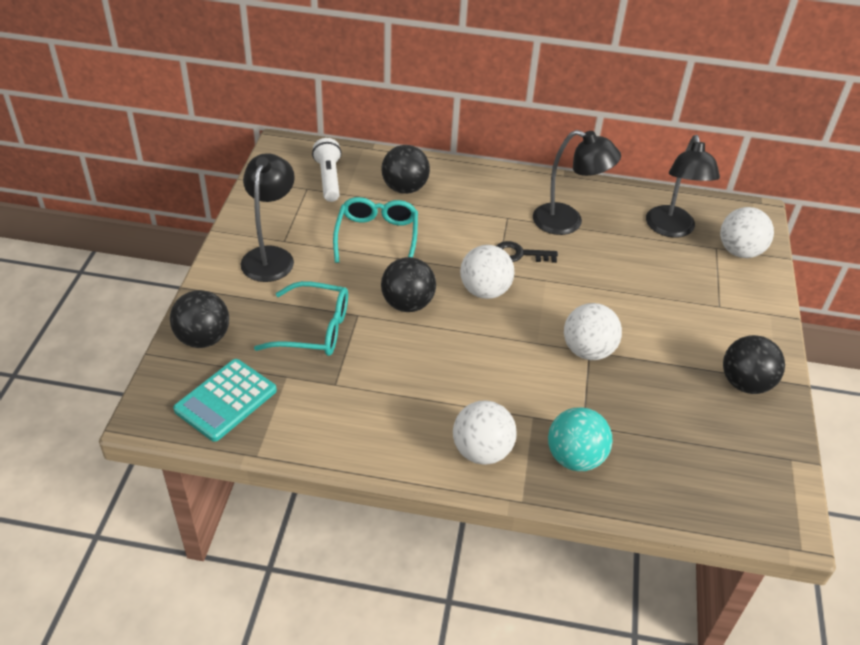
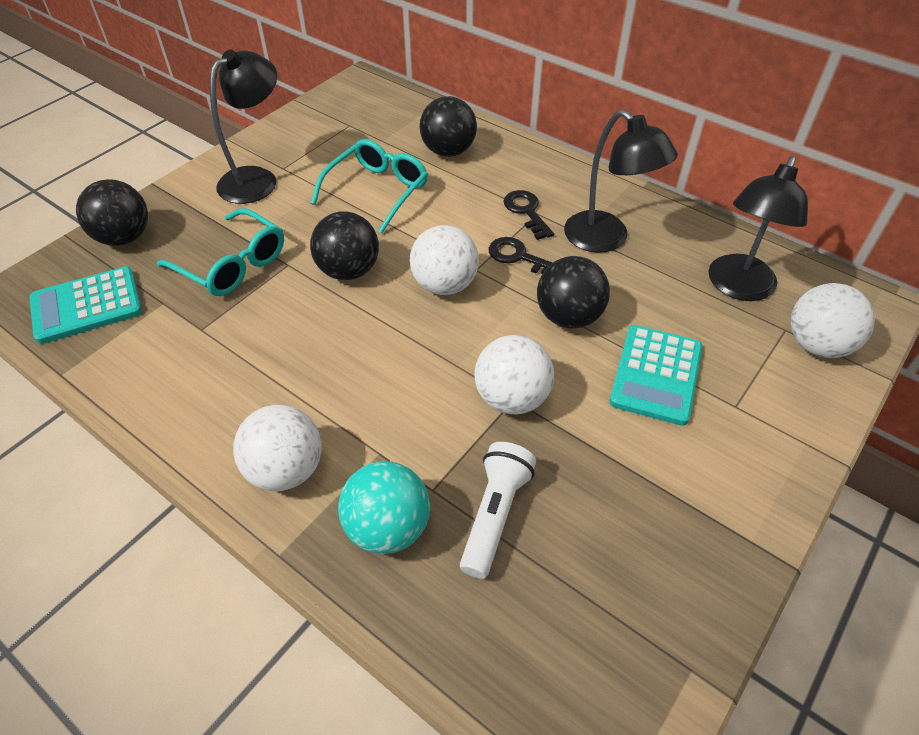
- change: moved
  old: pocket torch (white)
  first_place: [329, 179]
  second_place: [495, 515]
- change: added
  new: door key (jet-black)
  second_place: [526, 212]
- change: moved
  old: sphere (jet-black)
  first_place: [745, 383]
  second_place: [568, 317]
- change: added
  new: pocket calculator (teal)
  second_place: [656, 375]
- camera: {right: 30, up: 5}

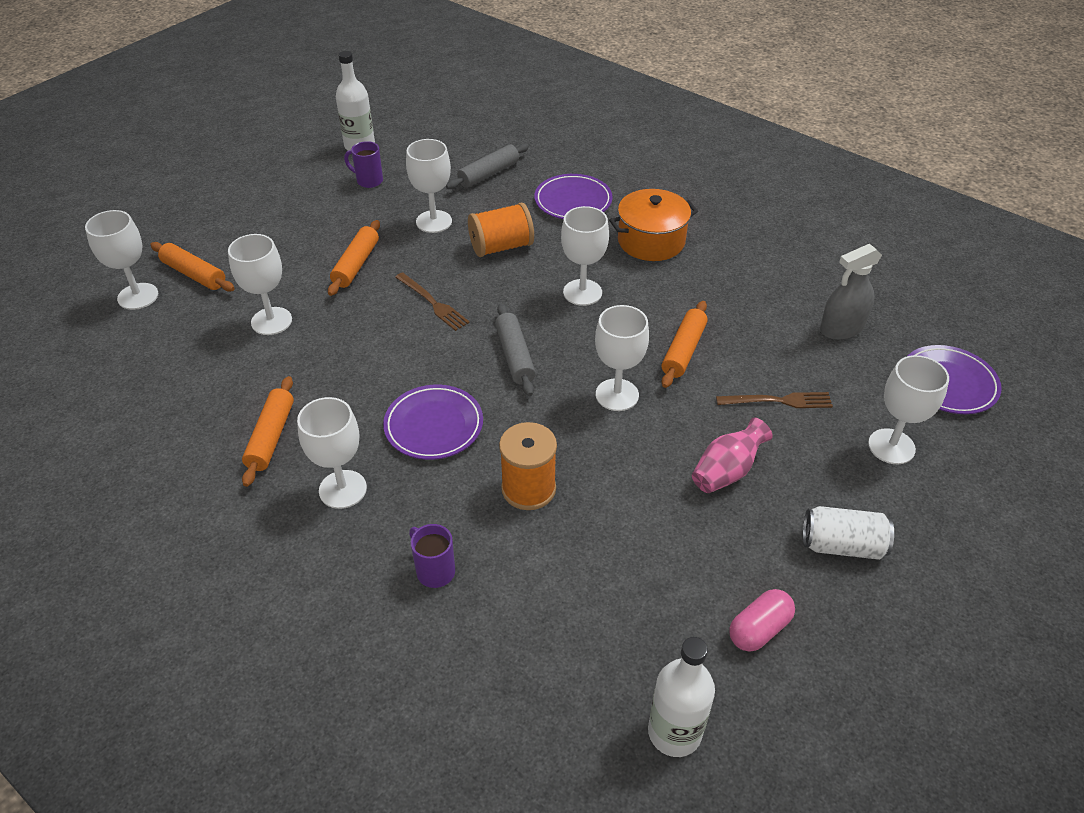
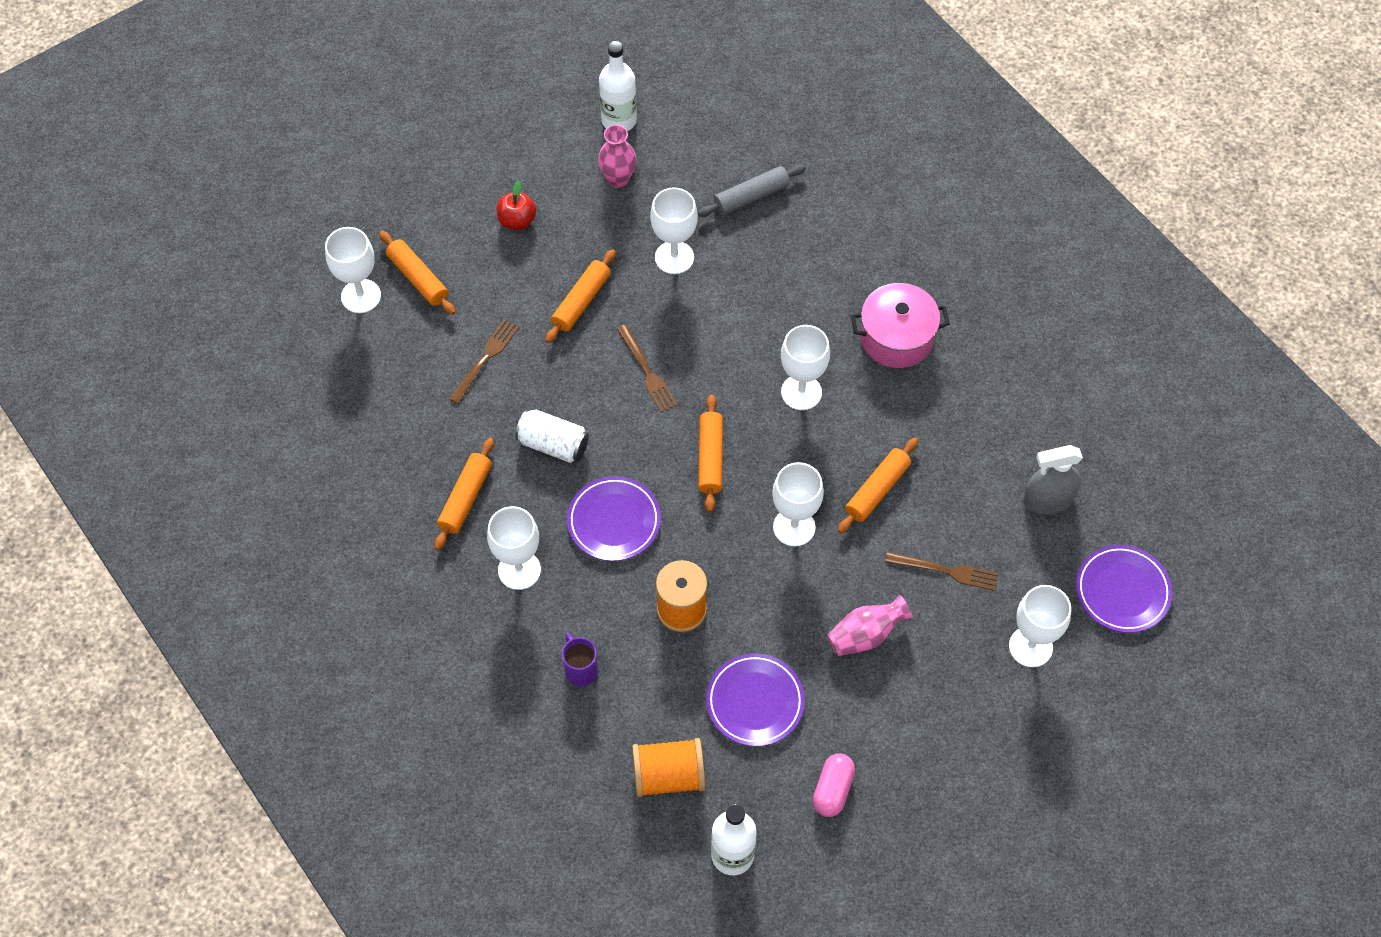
- change: replaced
  old: goblet (white)
  new: fork (russet)
  first_place: [271, 321]
  second_place: [485, 359]
- change: added
  new: toy apple (red)
  second_place: [517, 221]
- change: moved
  old: soda can (white)
  first_place: [842, 545]
  second_place: [553, 444]
- change: replaced
  old: mug (violet)
  new: vase (pink)
  first_place: [368, 181]
  second_place: [618, 179]
- change: moved
  old: reel of thread (bright orange)
  first_place: [501, 247]
  second_place: [669, 776]
- change: recoloured
  old: pastry roller (gray)
  new: pastry roller (bright orange)
  first_place: [515, 356]
  second_place: [710, 458]
- change: moved
  old: flat dish (violet)
  first_place: [573, 201]
  second_place: [755, 702]
- change: turned
  old: pill (pink)
  first_place: [759, 629]
  second_place: [832, 790]
  degrees: -45
- change: recoloured
  old: pot (bright orange)
  new: pot (pink)
  first_place: [651, 241]
  second_place: [896, 338]
- camera: {right: 15, up: 15}

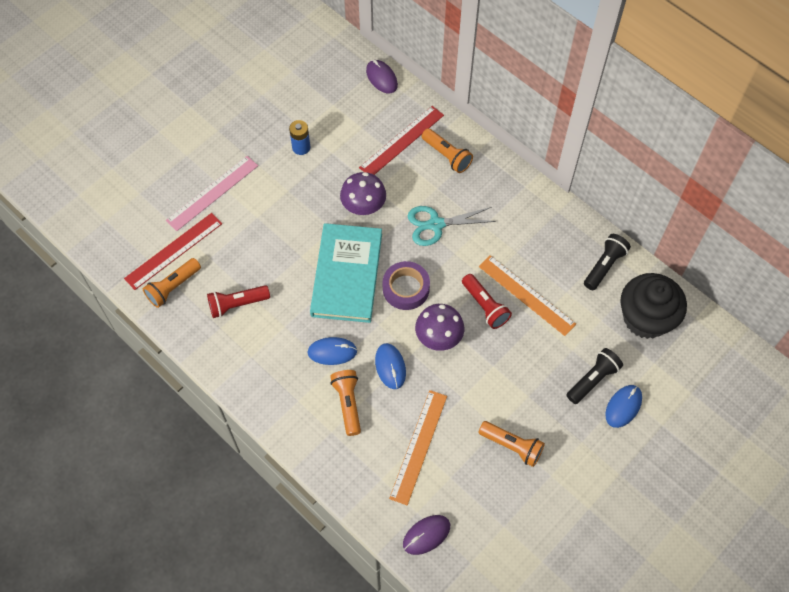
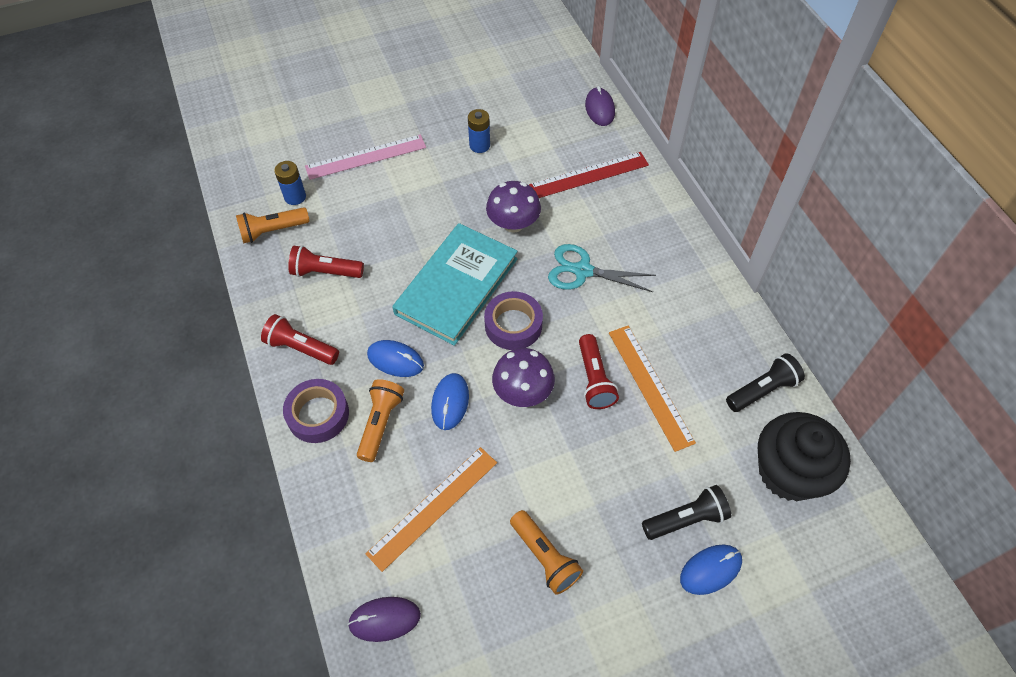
- change: added
  new: pocket torch (red)
  second_place: [301, 348]
- change: replaced
  old: straightedge (red)
  new: AA battery (royal blue)
  first_place: [174, 251]
  second_place: [295, 197]
- change: added
  new: tape (violet)
  second_place: [318, 414]
- change: removed
  old: pocket torch (bright orange)
  first_place: [447, 156]
- camera: {right: 25, up: -5}

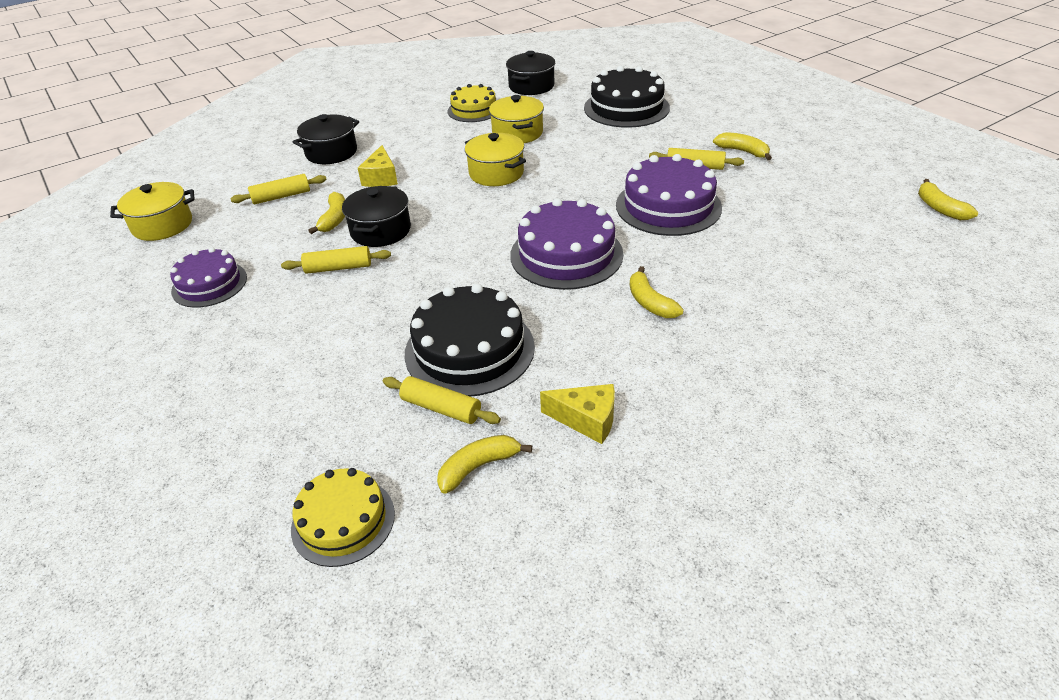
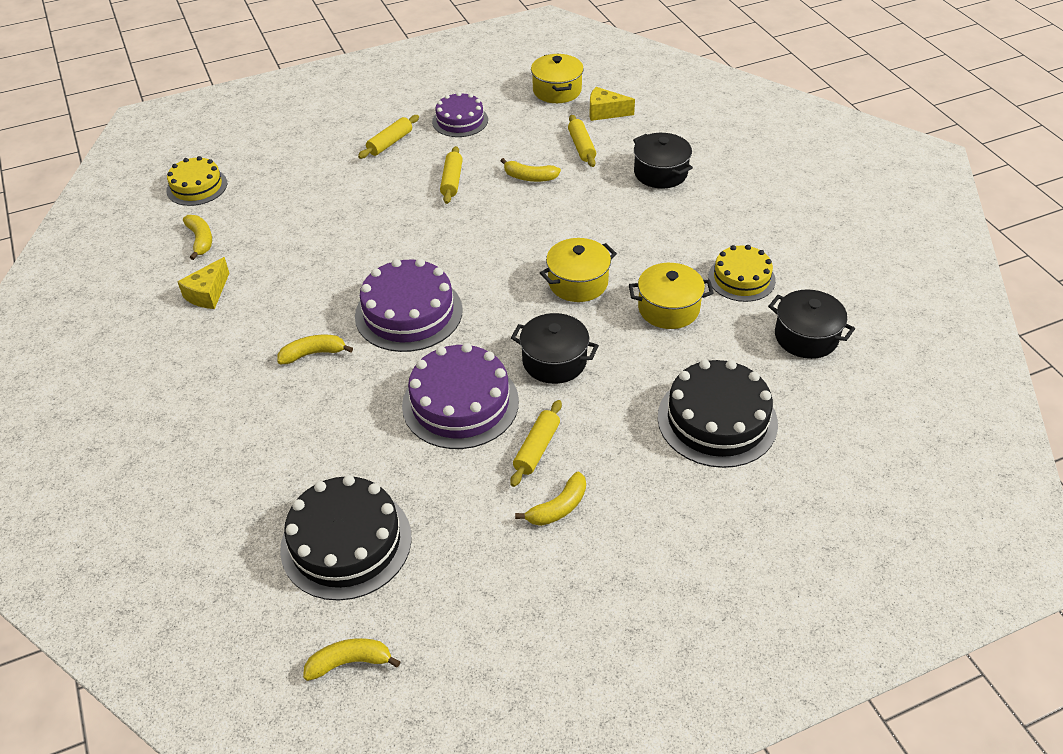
- change: moved
  old: cake (jet-black)
  first_place: [469, 349]
  second_place: [346, 542]
- change: moved
  old: pastry roller (yellow)
  first_place: [441, 408]
  second_place: [390, 143]
- change: moved
  old: pot (jet-black)
  first_place: [380, 231]
  second_place: [554, 361]
- change: moved
  old: cheese (yellow)
  first_place: [381, 178]
  second_place: [605, 112]
- camera: {right: 100, up: 5}

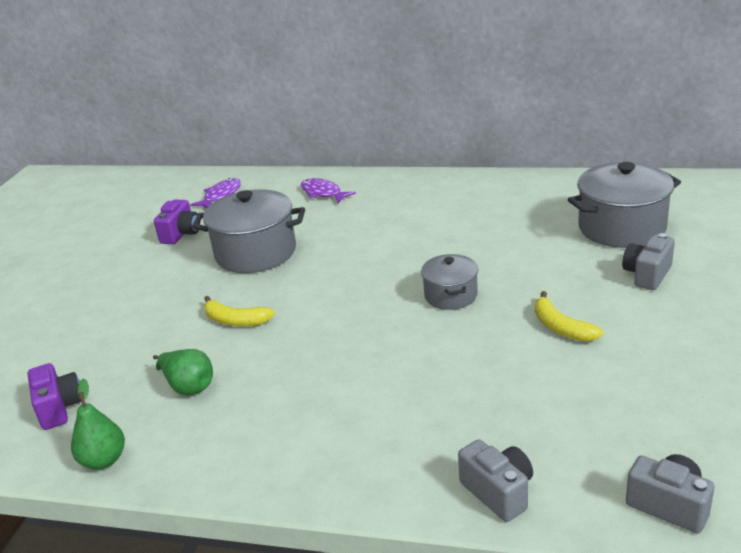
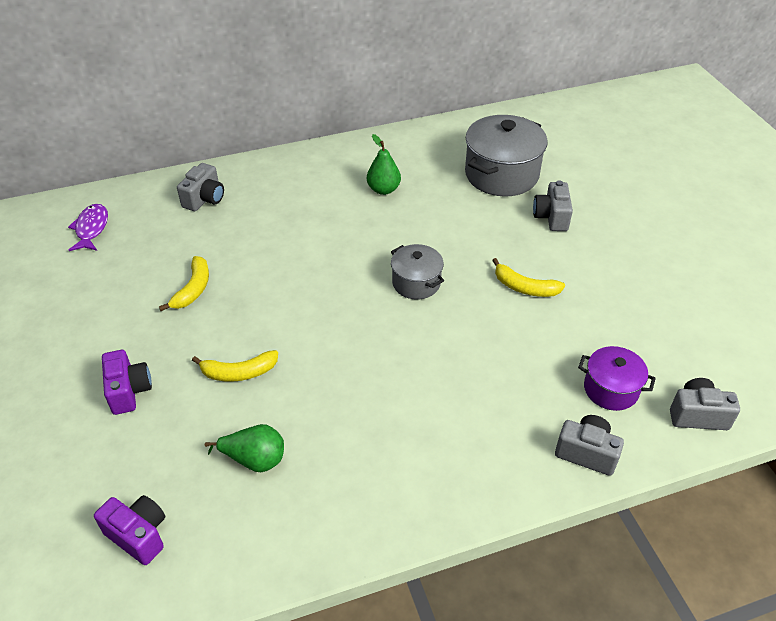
- change: moved
  old: camera (violet)
  first_place: [181, 234]
  second_place: [129, 391]
- change: replaced
  old: pot (gray)
  new: banana (yellow)
  first_place: [256, 253]
  second_place: [193, 289]
- change: replaced
  old: toy fish (violet)
  new: camera (gray)
  first_place: [323, 193]
  second_place: [204, 199]
- change: moved
  old: toy pear (leaf-green)
  first_place: [104, 460]
  second_place: [383, 189]
- change: added
  new: pot (violet)
  second_place: [611, 389]
- camera: {right: -35, up: 15}

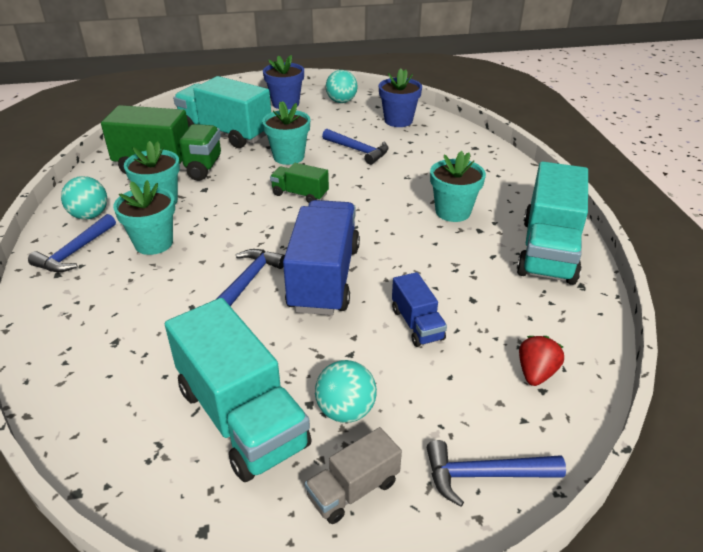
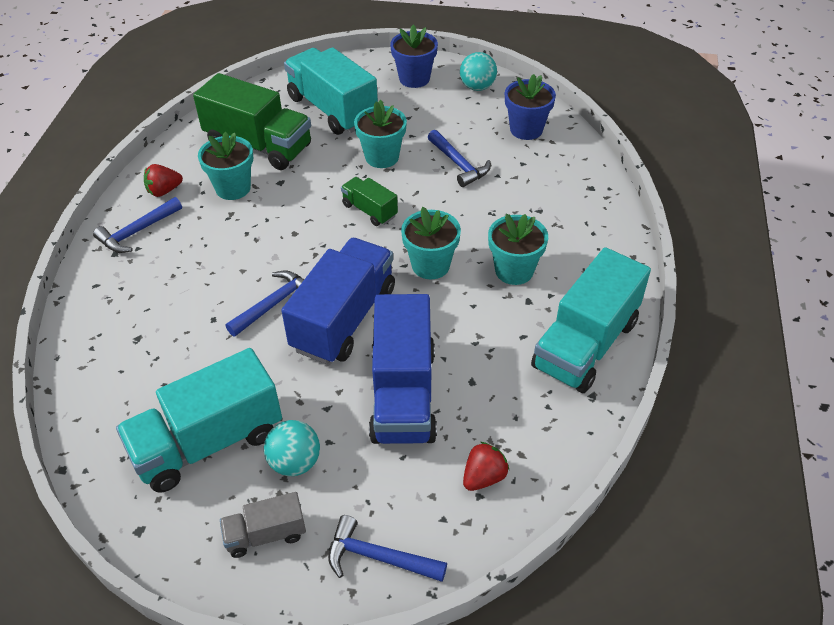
- change: turned
  old: truck (teal)
  first_place: [241, 417]
  second_place: [208, 442]
  degrees: 75
- change: replaced
  old: sphere (teal)
  new: toy strawberry (red)
  first_place: [90, 215]
  second_place: [164, 191]
- change: resized
  old: truck (royal blue)
  first_place: [417, 324]
  second_place: [403, 394]
  factor: 1.99
- change: moved
  old: plant pot (teal)
  first_place: [154, 243]
  second_place: [430, 265]
- camera: {right: 20, up: 10}

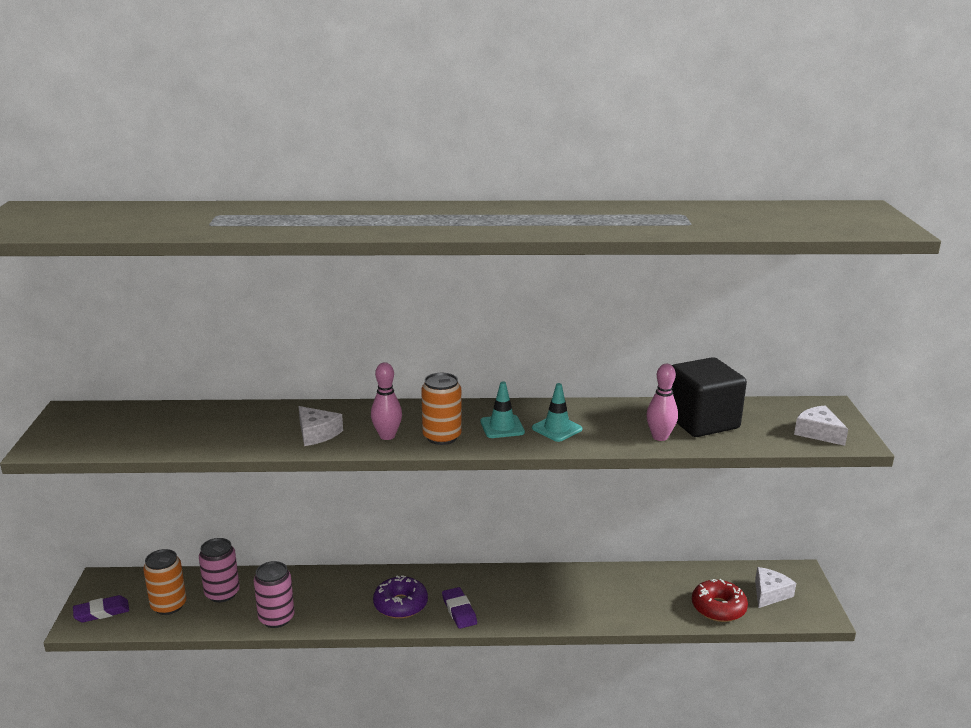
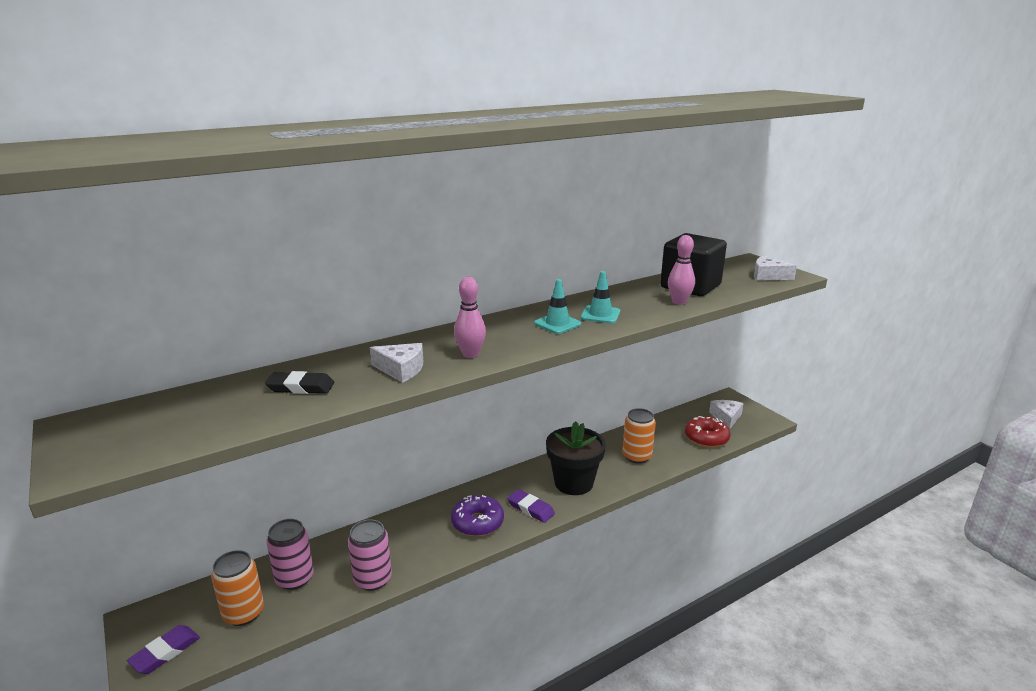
- change: added
  new: eraser (jet-black)
  second_place: [300, 387]
- change: added
  new: plant pot (jet-black)
  second_place: [573, 483]
- change: moved
  old: soda can (bright orange)
  first_place: [442, 437]
  second_place: [637, 456]
- camera: {right: -30, up: 0}

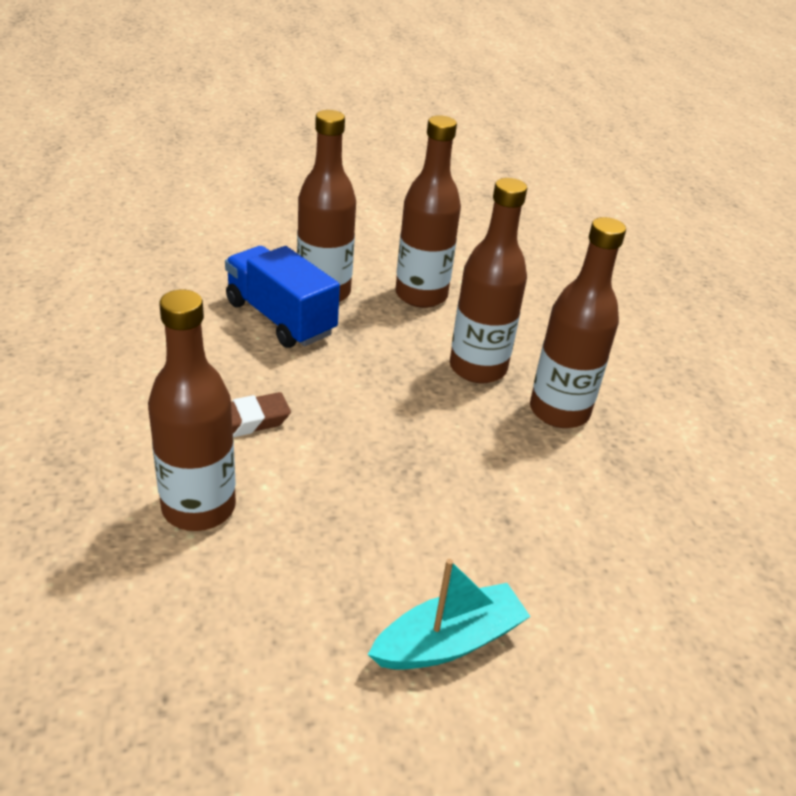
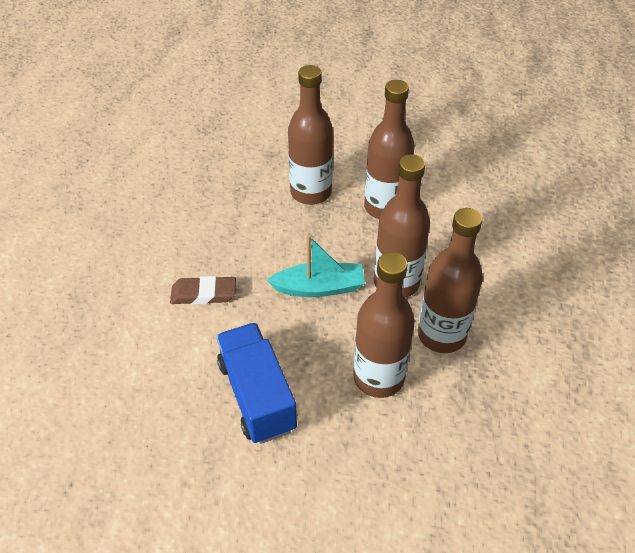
- change: moved
  old: truck (royal blue)
  first_place: [280, 318]
  second_place: [257, 395]
- change: moved
  old: sailboat (teal)
  first_place: [449, 641]
  second_place: [319, 287]
- change: moved
  old: bottle (russet)
  first_place: [199, 507]
  second_place: [378, 378]
- camera: {right: 25, up: 10}

